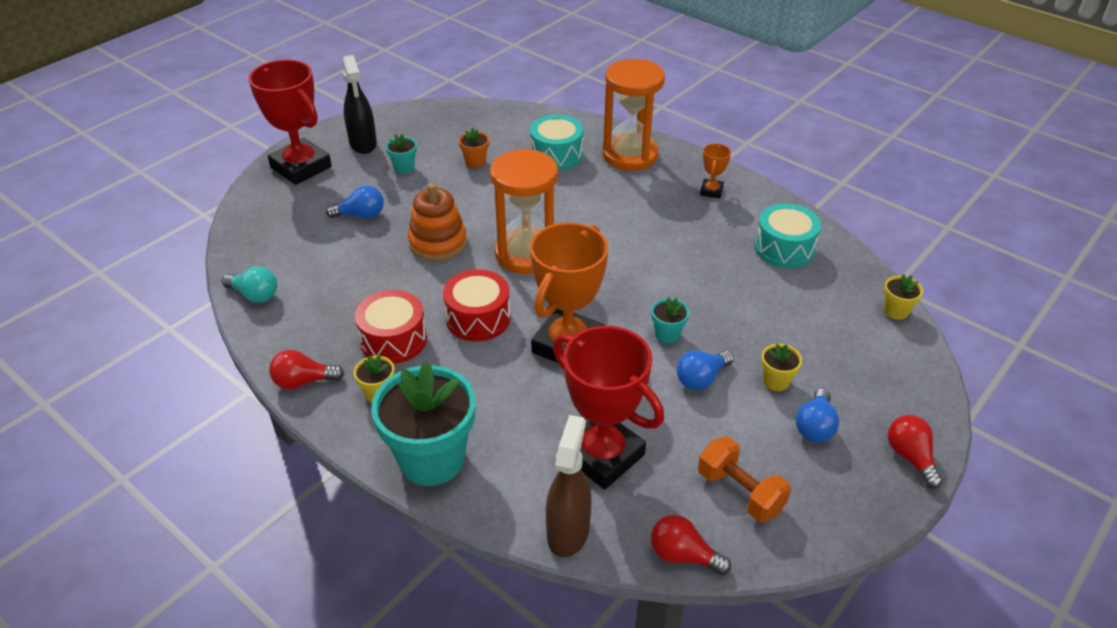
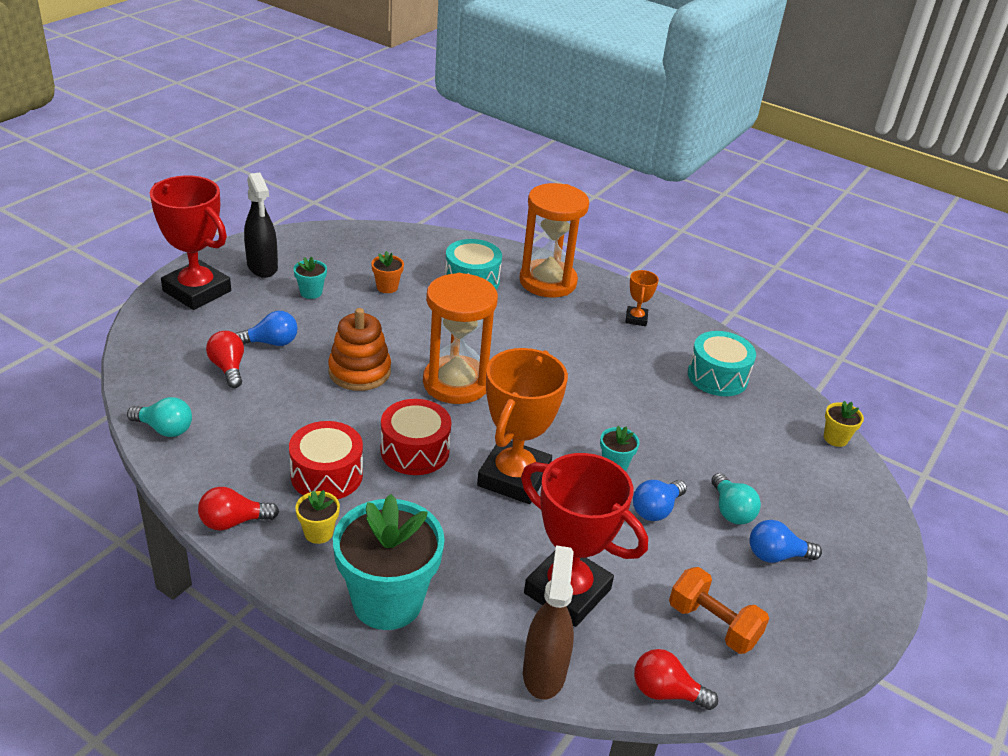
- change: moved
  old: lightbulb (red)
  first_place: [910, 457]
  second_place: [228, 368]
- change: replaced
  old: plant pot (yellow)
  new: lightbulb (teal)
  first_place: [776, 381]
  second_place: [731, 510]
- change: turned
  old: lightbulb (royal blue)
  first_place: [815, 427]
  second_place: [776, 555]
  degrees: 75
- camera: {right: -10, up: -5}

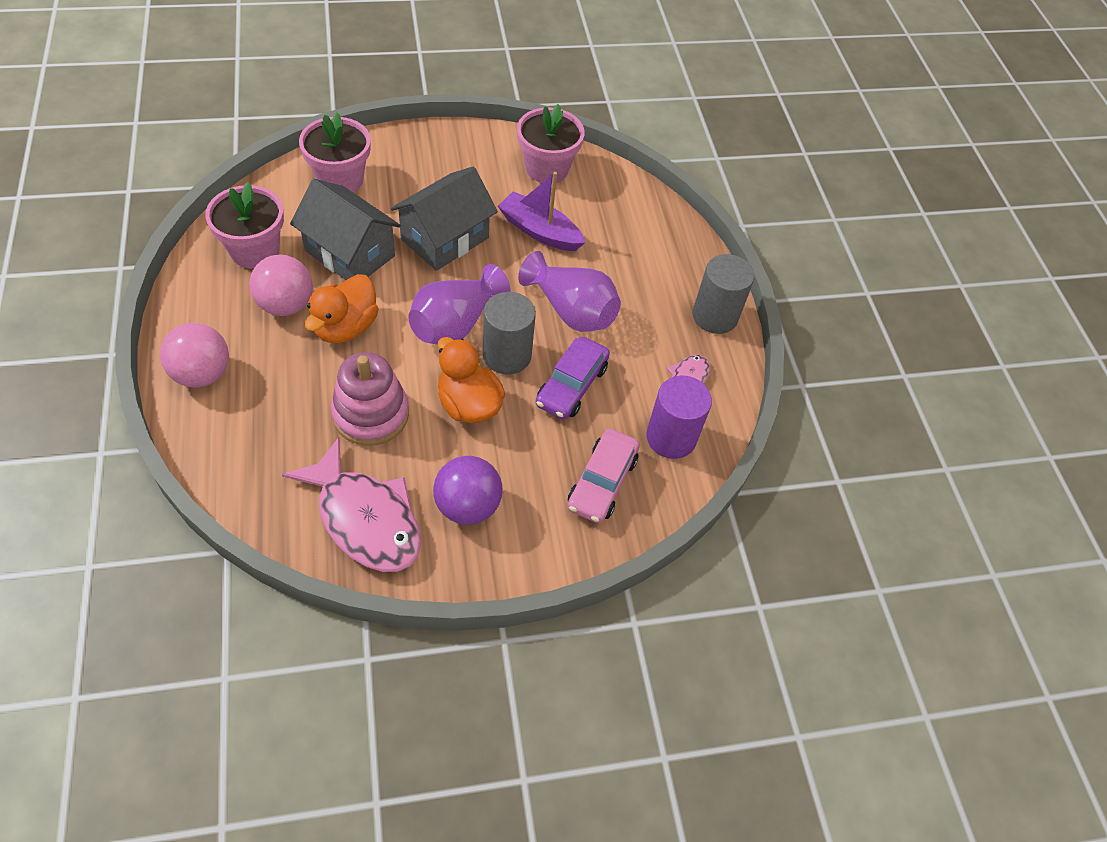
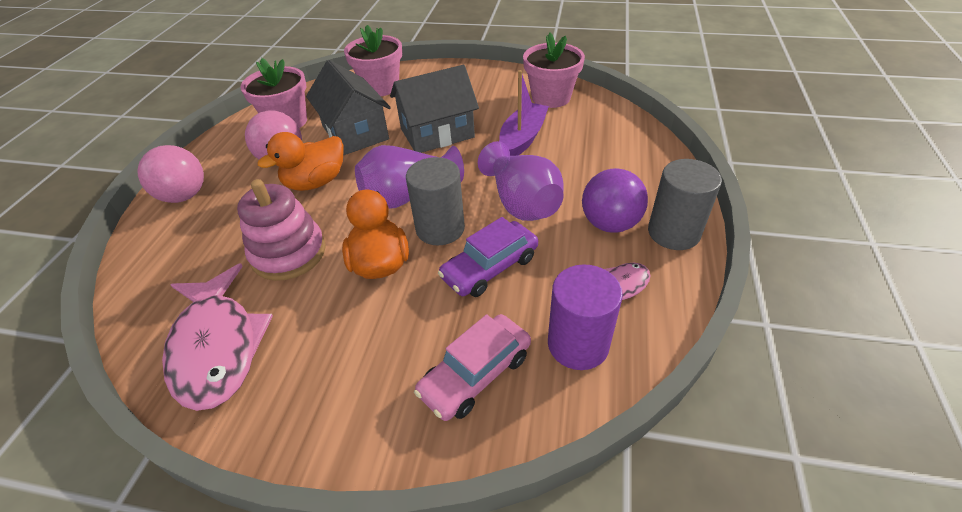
- change: turned
  old: sailboat (violet)
  first_place: [540, 231]
  second_place: [522, 138]
  degrees: 60
- change: moved
  old: sphere (violet)
  first_place: [467, 506]
  second_place: [609, 223]
- camera: {right: 30, up: -10}

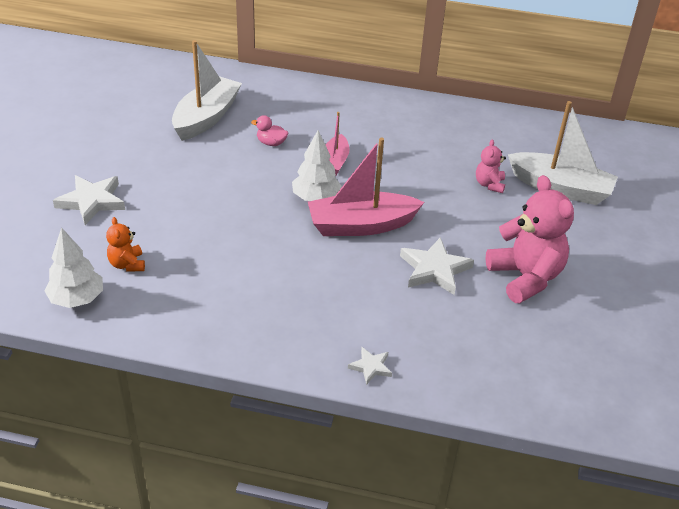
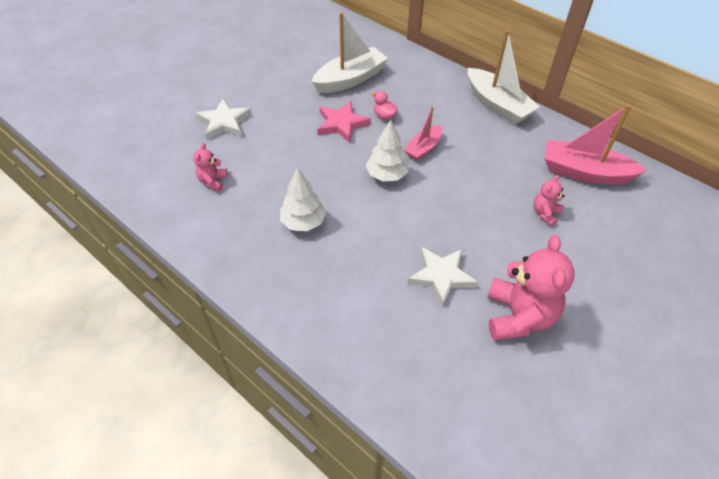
- change: recoloured
  old: teddy bear (bright orange)
  new: teddy bear (pink)
  first_place: [127, 264]
  second_place: [213, 181]
- change: moved
  old: fir tree (white)
  first_place: [77, 299]
  second_place: [303, 222]
- change: added
  new: star shape (pink)
  second_place: [341, 124]
- change: moved
  old: sailboat (white)
  first_place: [560, 188]
  second_place: [497, 105]
- change: moved
  old: sailboat (pink)
  first_place: [361, 225]
  second_place: [584, 172]
- change: removed
  old: star shape (white)
  first_place: [371, 367]
- camera: {right: 30, up: 10}

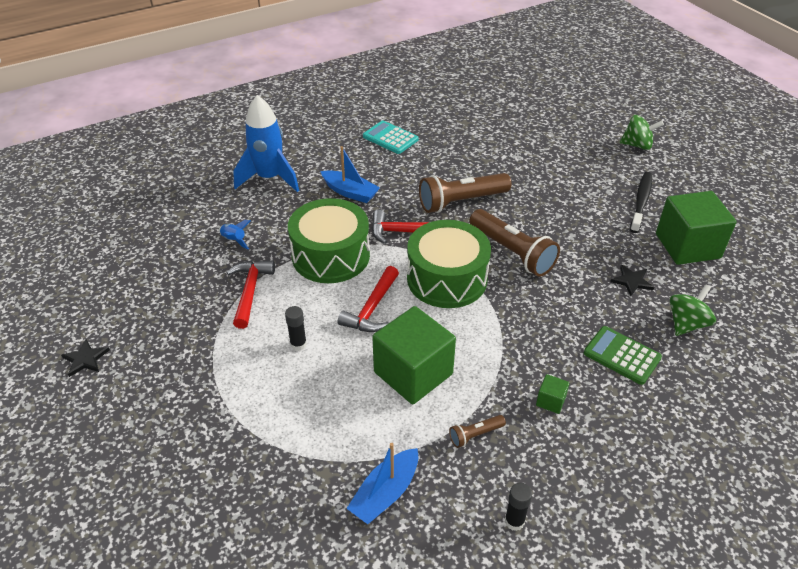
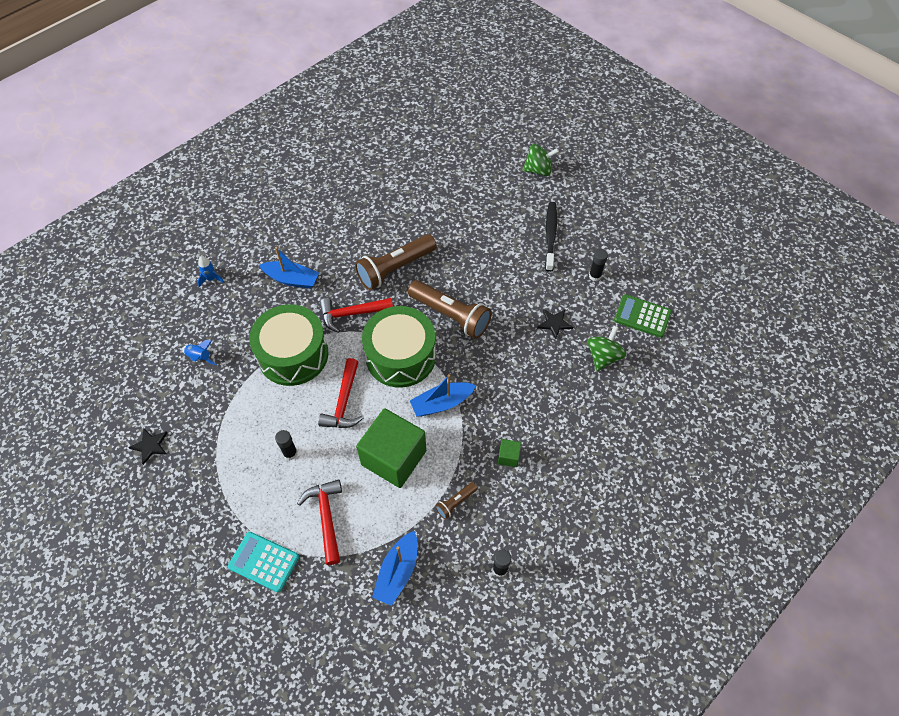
- change: moved
  old: star shape (jet-black)
  first_place: [85, 359]
  second_place: [150, 445]
- change: resized
  old: spaceship (royal blue)
  first_place: [269, 178]
  second_place: [211, 279]
  factor: 0.41
- change: moved
  old: pocket calculator (teal)
  first_place: [390, 138]
  second_place: [264, 562]
- change: moved
  old: hammer (red)
  first_place: [250, 291]
  second_place: [326, 517]
- change: added
  new: sailboat (royal blue)
  second_place: [442, 403]
- change: replaced
  old: cube (leaf-green)
  new: glue stick (jet-black)
  first_place: [687, 246]
  second_place: [595, 276]
- change: moved
  old: pocket calculator (leaf-green)
  first_place: [622, 355]
  second_place: [642, 316]
- camera: {right: -15, up: 15}

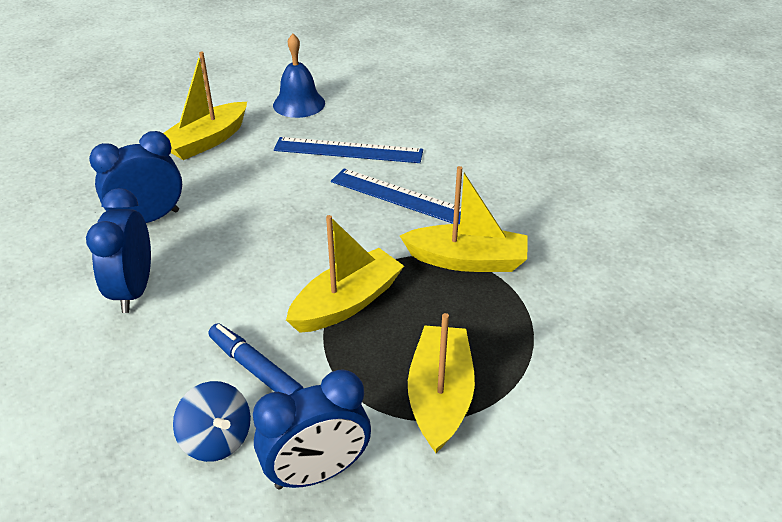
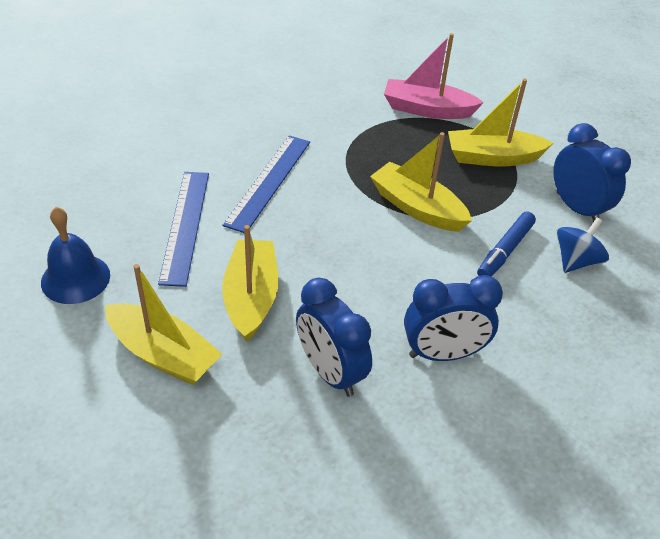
- change: moved
  old: sailboat (yellow)
  first_place: [467, 260]
  second_place: [251, 297]
- change: added
  new: sailboat (pink)
  second_place: [427, 109]
- camera: {right: -100, up: 5}

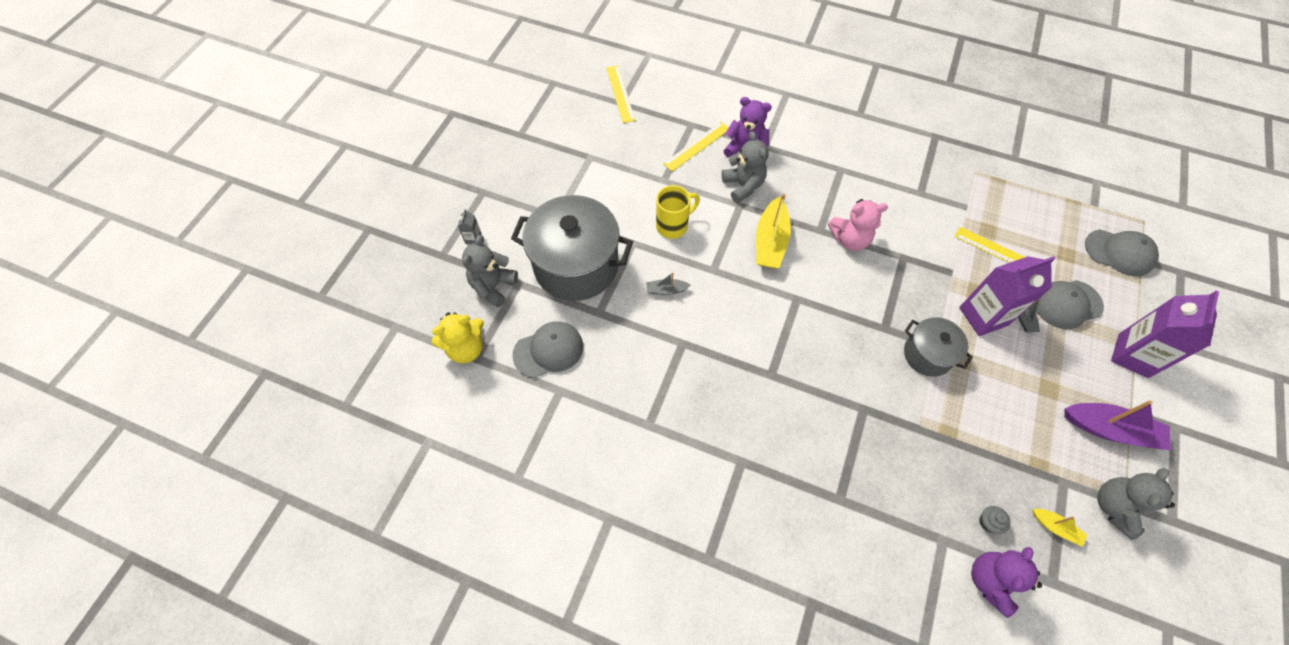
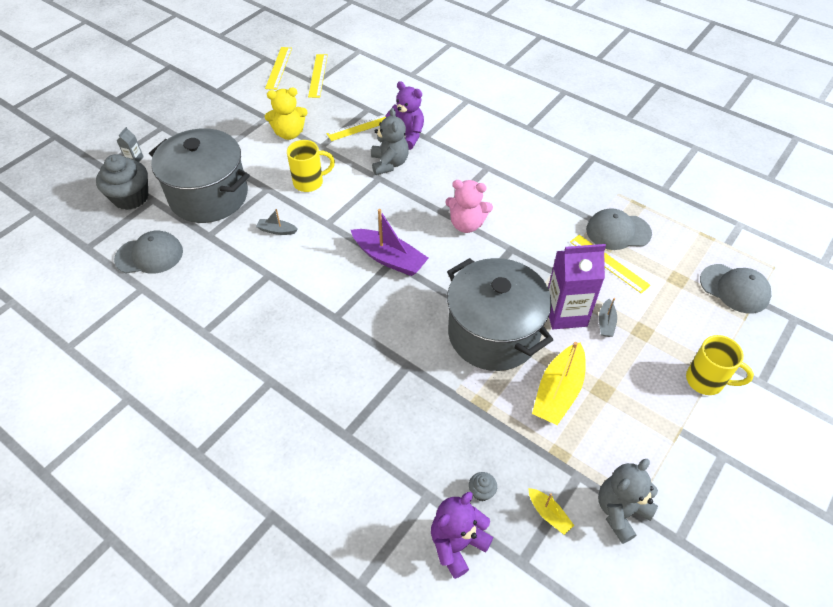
- change: replaced
  old: teddy bear (gray)
  new: muffin (gray)
  first_place: [493, 286]
  second_place: [131, 197]
- change: added
  new: straightedge (yellow)
  second_place: [279, 68]
- change: moved
  old: teddy bear (yellow)
  first_place: [466, 348]
  second_place: [289, 133]
- change: moved
  old: sailboat (violet)
  first_place: [1110, 430]
  second_place: [389, 259]
- change: resized
  old: pot (gray)
  first_place: [927, 354]
  second_place: [493, 334]
  factor: 1.86
- change: moved
  old: sailboat (yellow)
  first_place: [770, 242]
  second_place: [558, 391]
- change: moved
  old: baseball cap (gray)
  first_place: [1067, 304]
  second_place: [618, 232]
- change: replaced
  old: juice carton (violet)
  new: mug (yellow)
  first_place: [1133, 355]
  second_place: [706, 381]
- camera: {right: 15, up: -10}

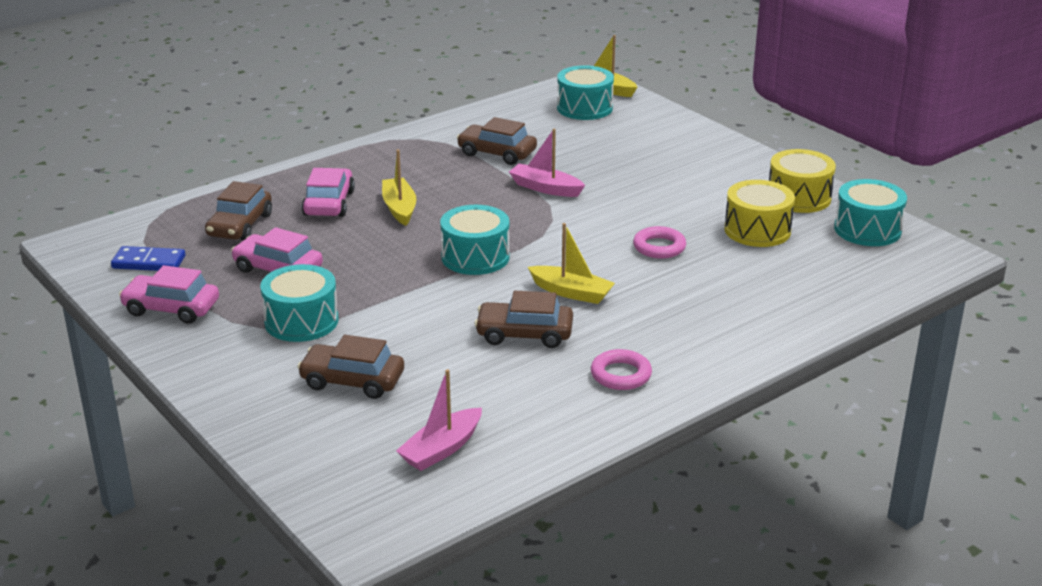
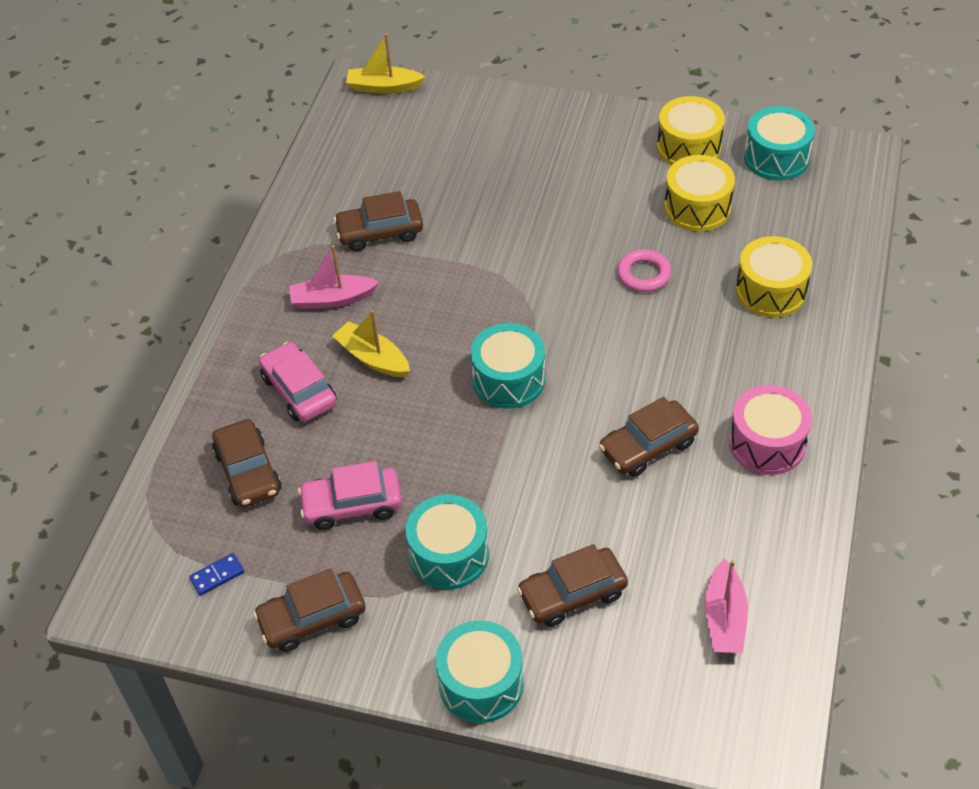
- change: resized
  old: domino (royal blue)
  first_place: [149, 262]
  second_place: [217, 576]
  factor: 0.64
- change: recoloured
  old: toy car (pink)
  new: toy car (russet)
  first_place: [171, 308]
  second_place: [312, 618]
- change: moved
  old: sailboat (pink)
  first_place: [545, 188]
  second_place: [332, 299]
- change: moved
  old: snare drum (teal)
  first_place: [584, 108]
  second_place: [481, 683]
- change: replaced
  old: torus (pink)
  new: snare drum (pink)
  first_place: [621, 375]
  second_place: [767, 443]
- change: added
  new: snare drum (yellow)
  second_place: [771, 291]
- change: removed
  old: sailboat (yellow)
  first_place: [571, 292]
- camera: {right: -35, up: 20}

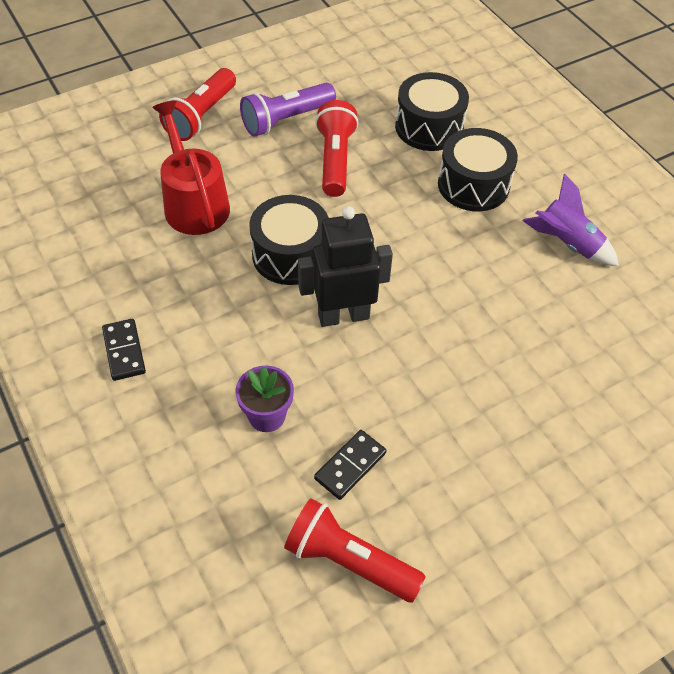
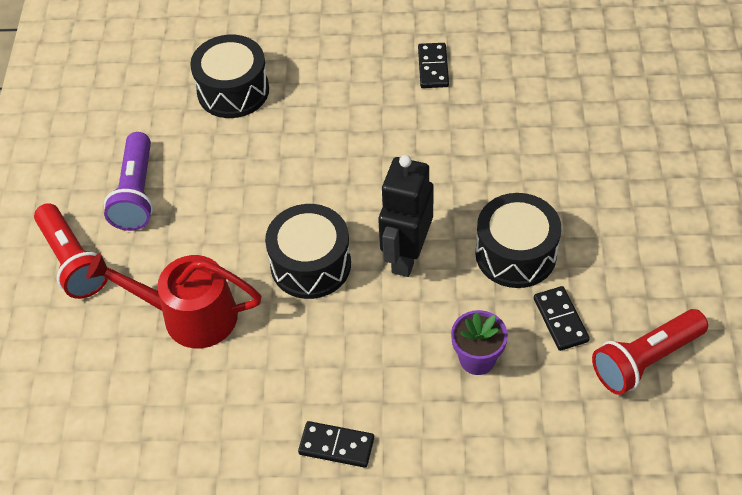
- change: replaced
  old: spaceship (violet)
  new: domino (jet-black)
  first_place: [567, 244]
  second_place: [433, 67]
- change: moved
  old: snare drum (jet-black)
  first_place: [473, 185]
  second_place: [515, 254]
- change: removed
  old: pocket torch (red)
  first_place: [335, 160]
- camera: {right: -55, up: 0}

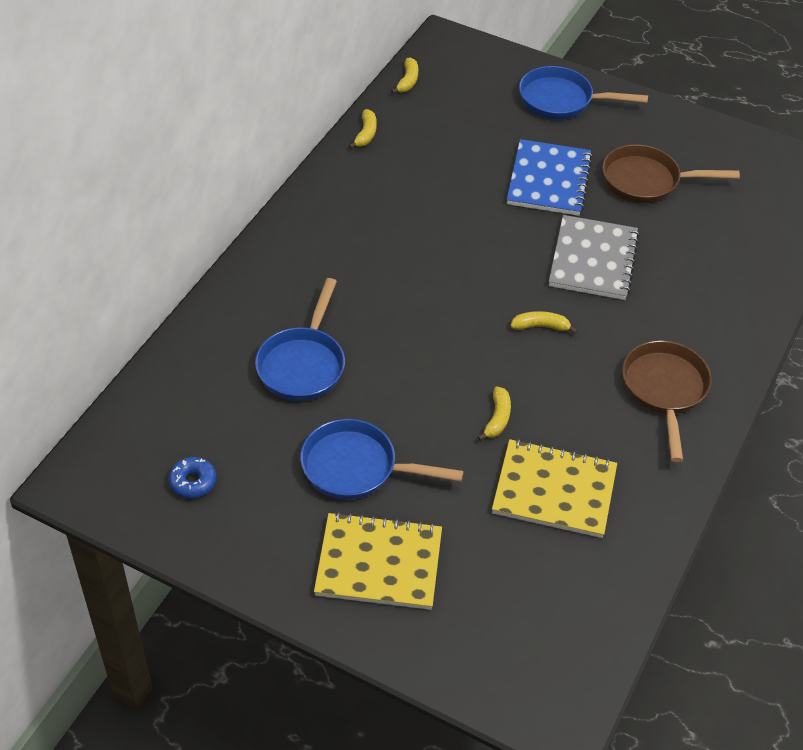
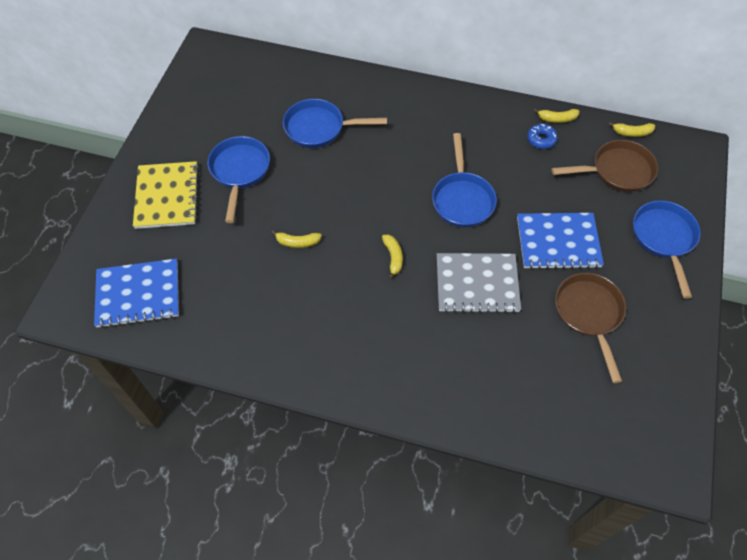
- change: added
  new: exercise book (royal blue)
  second_place: [138, 294]
- change: added
  new: skillet (royal blue)
  second_place: [462, 199]
- change: moved
  old: glazed donut (royal blue)
  first_place: [193, 482]
  second_place: [541, 139]
- change: moved
  old: skillet (russet)
  first_place: [664, 391]
  second_place: [617, 171]
- change: removed
  old: exercise book (yellow)
  first_place: [554, 491]
- camera: {right: 80, up: 10}

